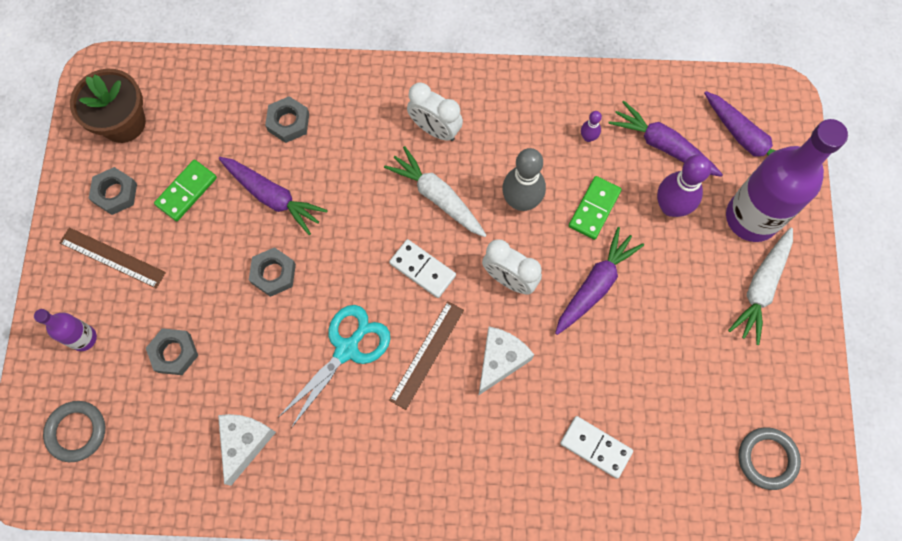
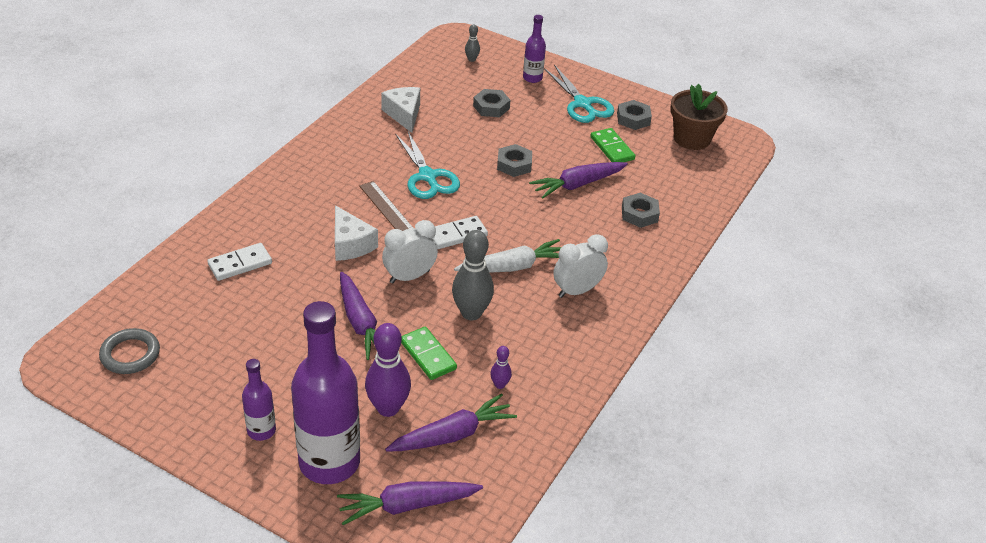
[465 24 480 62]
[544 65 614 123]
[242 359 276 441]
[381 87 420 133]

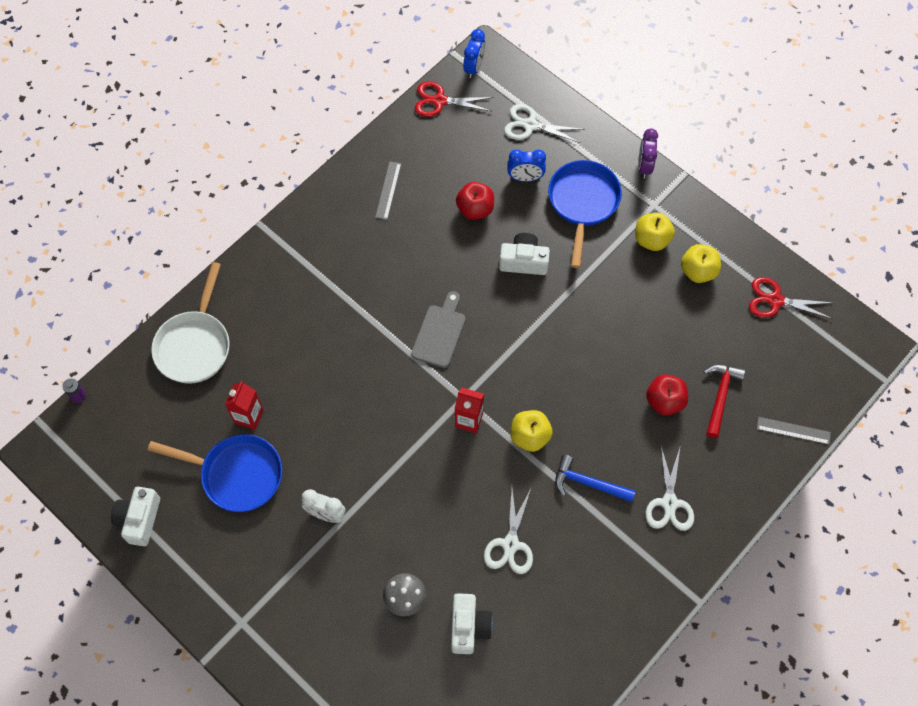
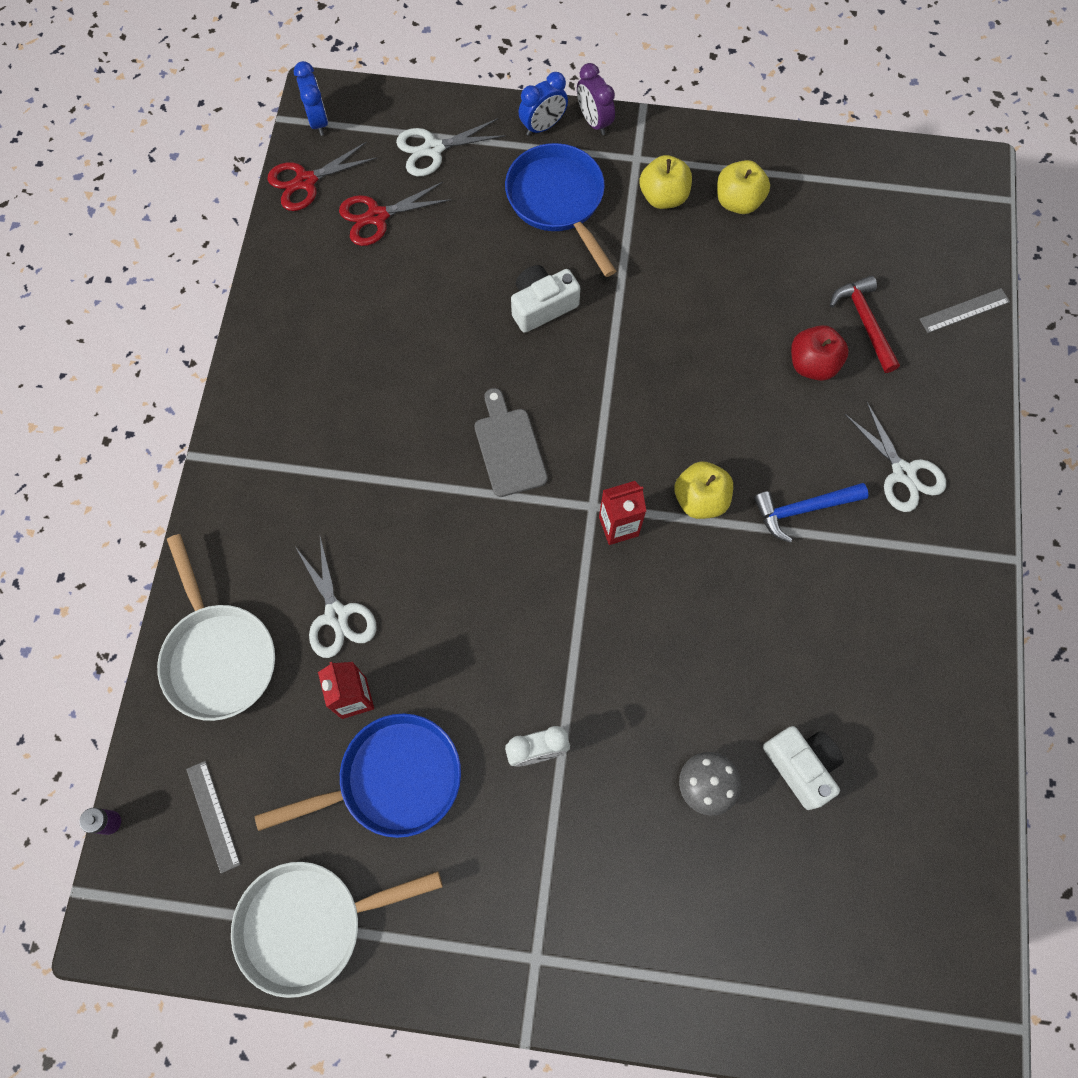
[456 182 494 220] (first image)
[186 761 241 874]
[296 537 377 658]
[518 72 568 136]
[339 182 451 246]
[231 862 443 998]

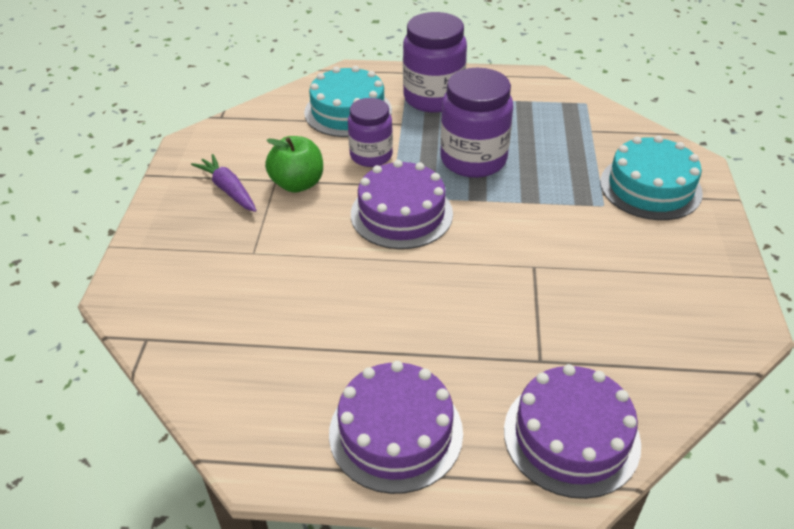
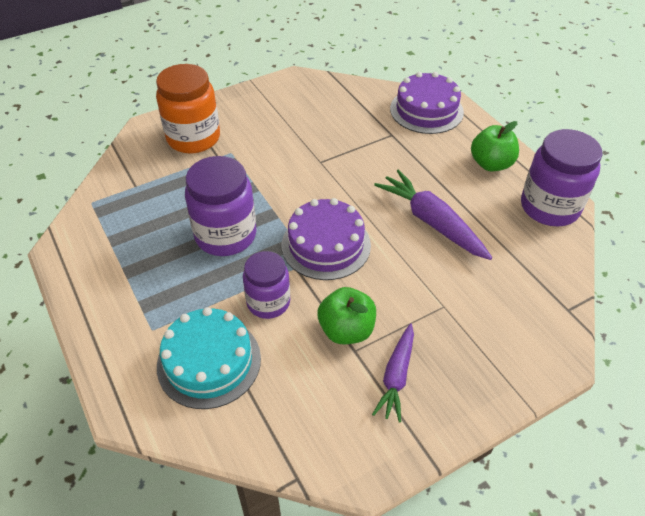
[374 169 492 260]
[521 129 602 226]
[471 121 519 171]
[156 64 220 154]

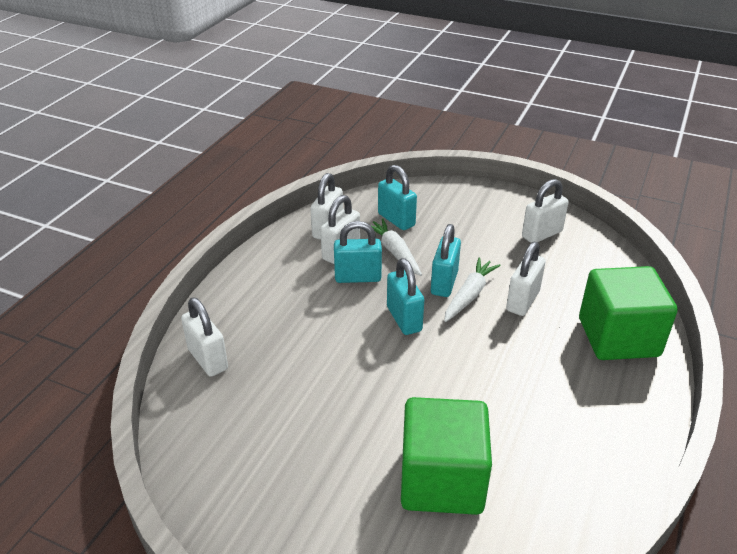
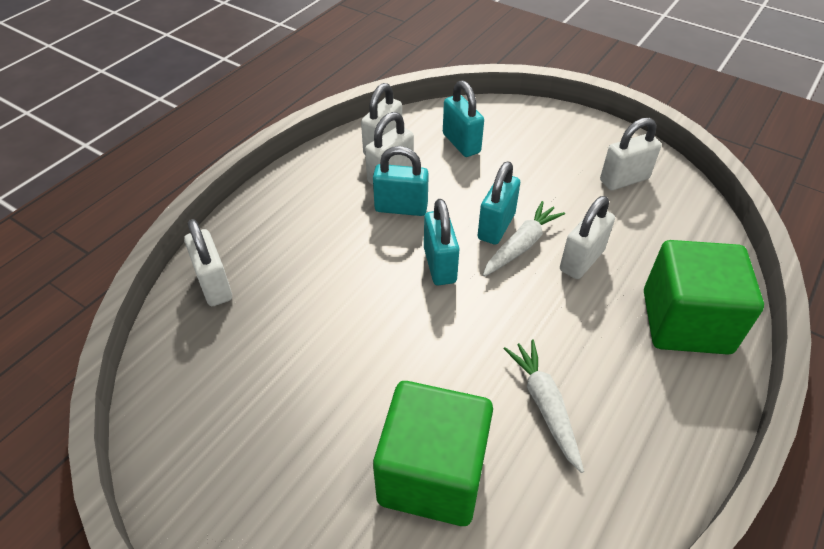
[503 340 584 473]

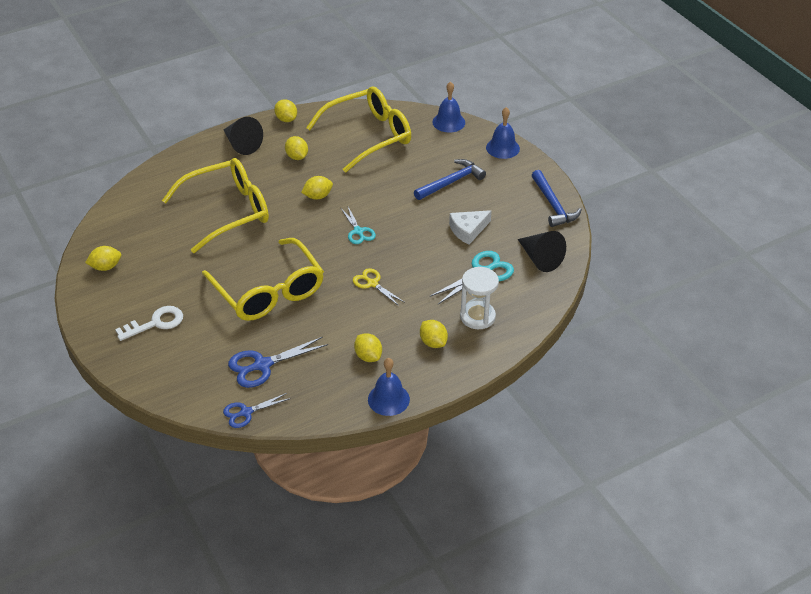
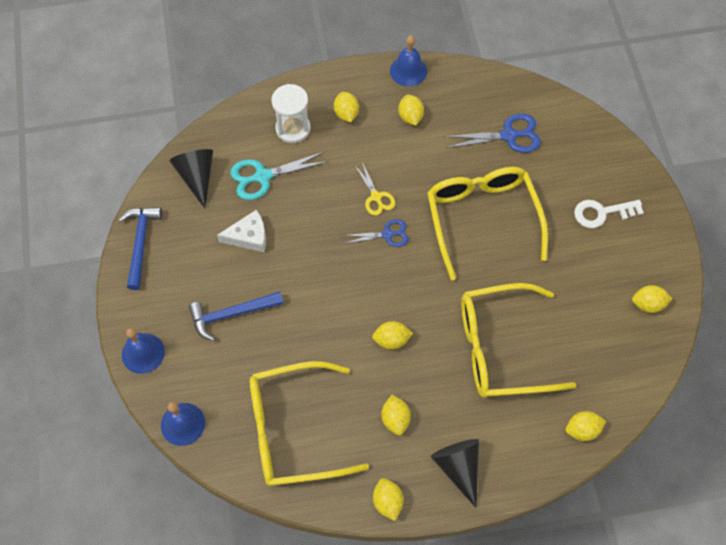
[341 207 376 244] (first image)
[566 411 606 441]
[343 219 409 247]

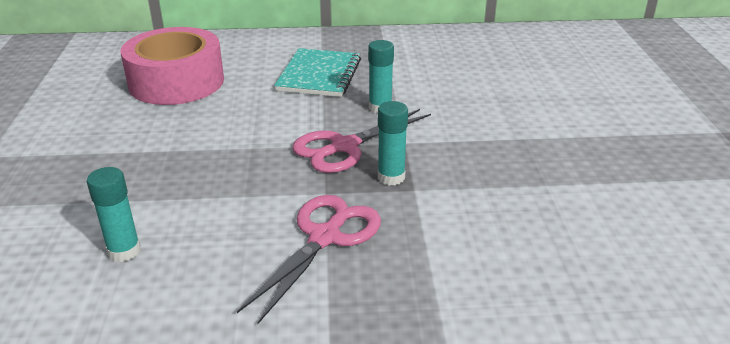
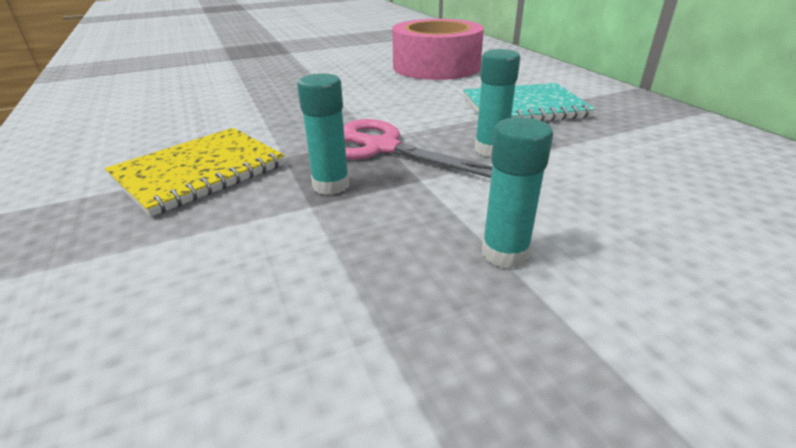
[482 117 553 268]
[105 128 285 217]

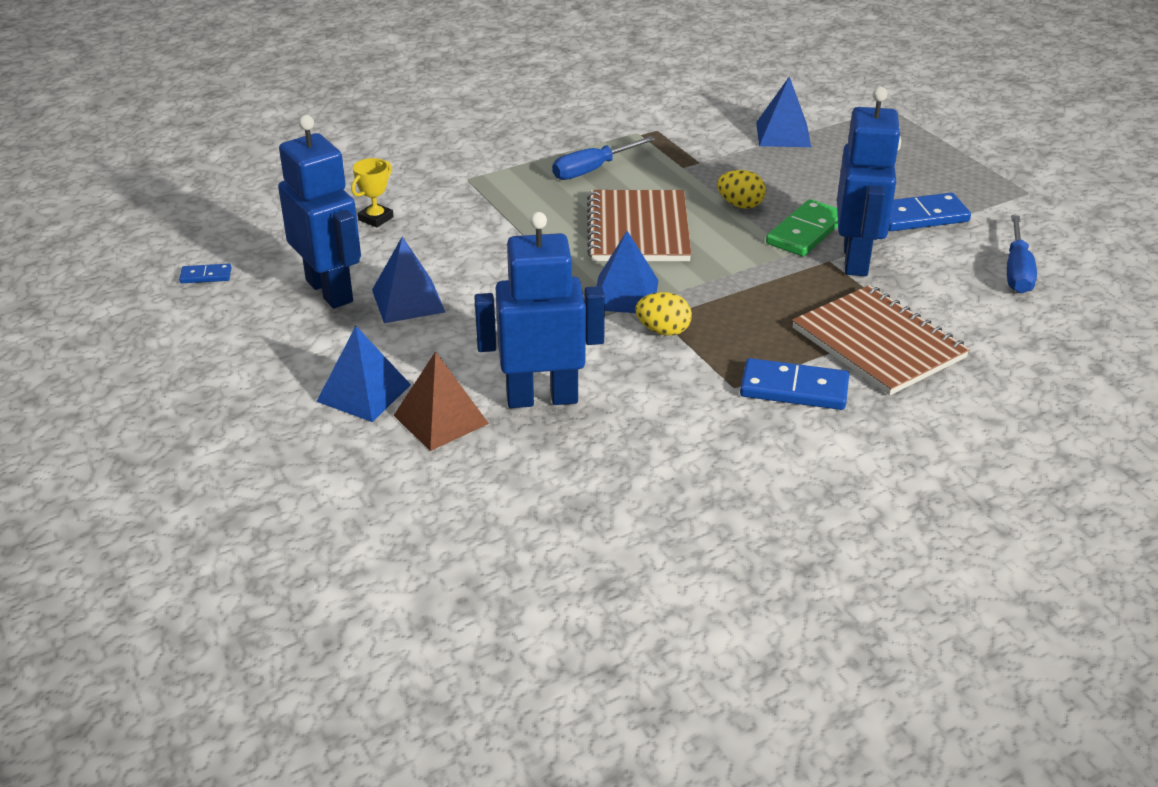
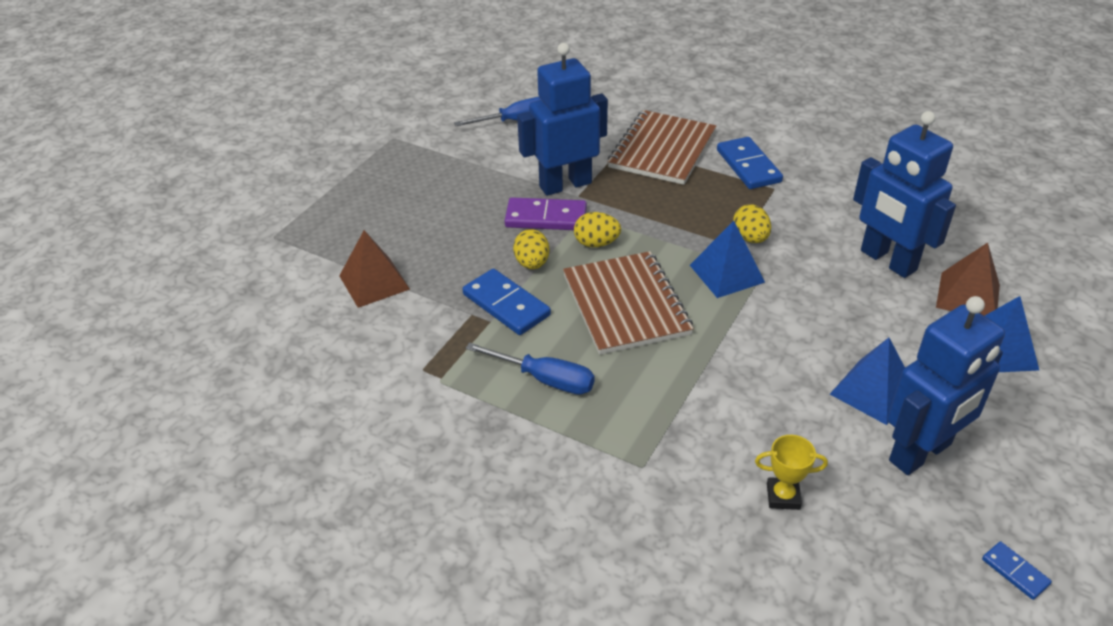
[574 212 621 247]
[463 269 551 335]
[339 230 410 308]
[505 197 587 230]
[887 296 1005 475]
[563 251 694 355]

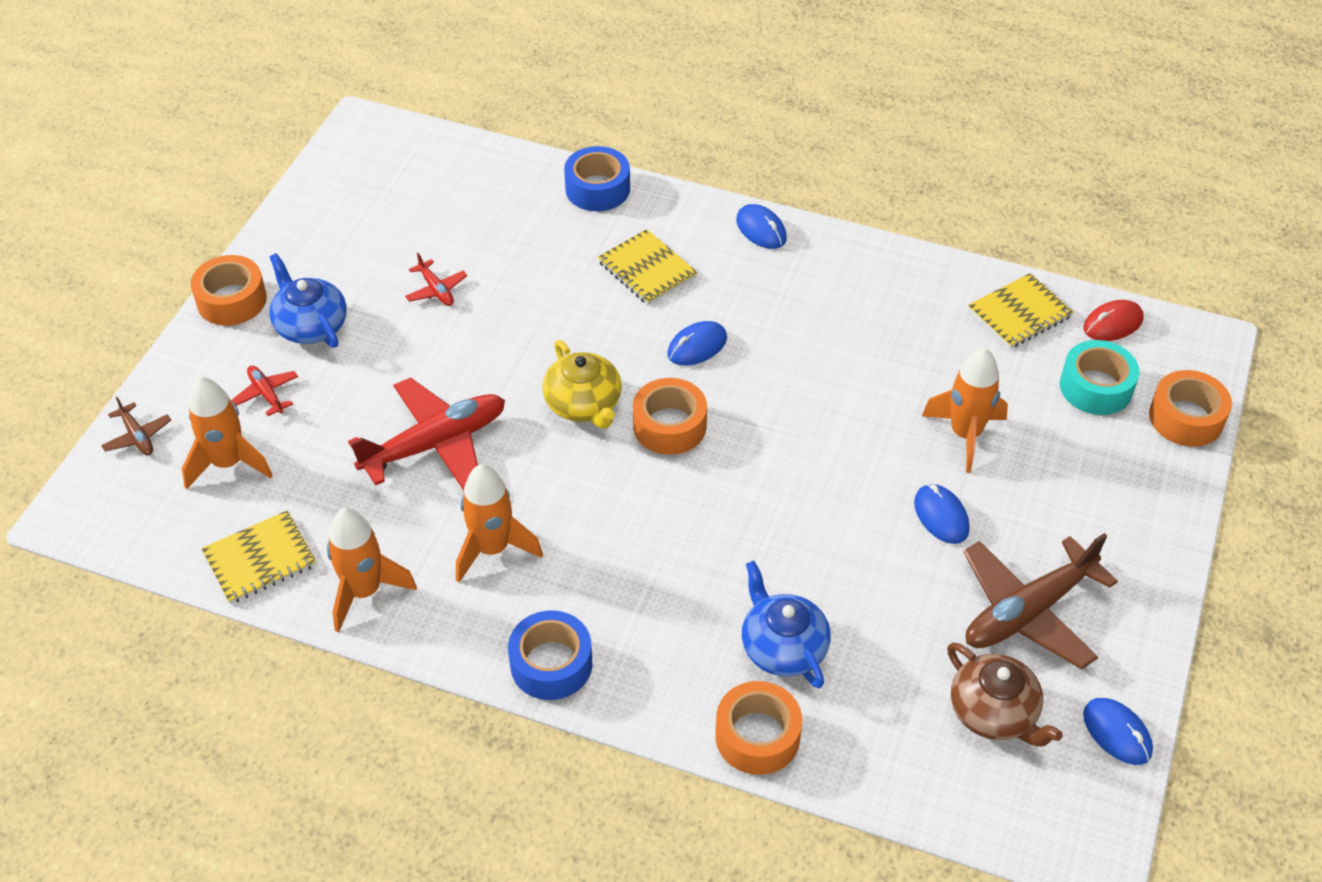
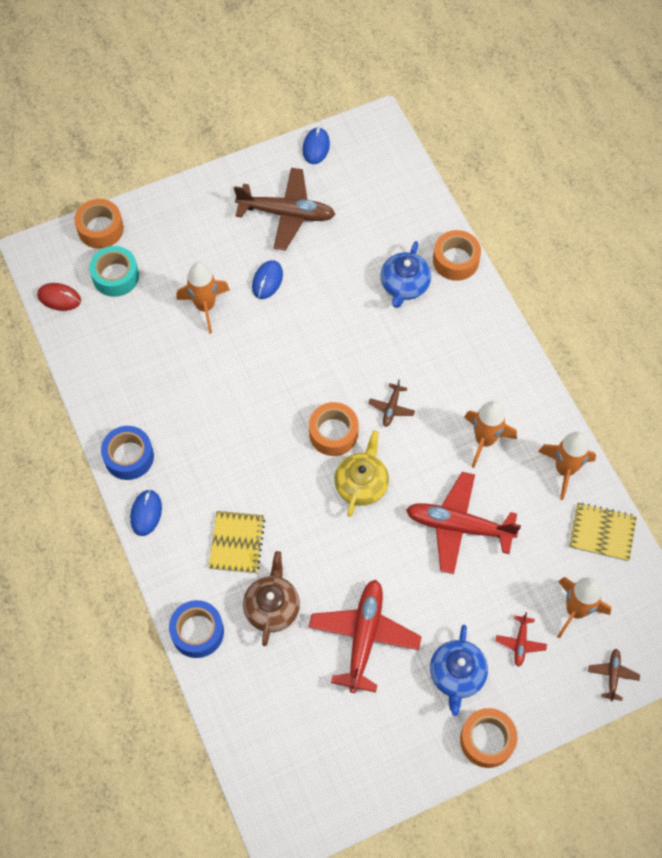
[667 321 727 366] (first image)
[968 273 1073 348] (first image)
[368 380 415 427]
[101 426 154 480]
[243 551 300 646]
[309 580 422 693]

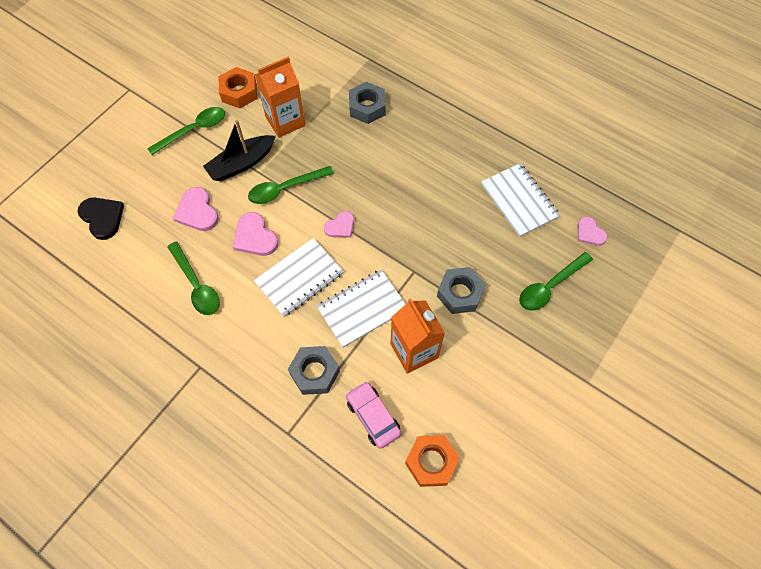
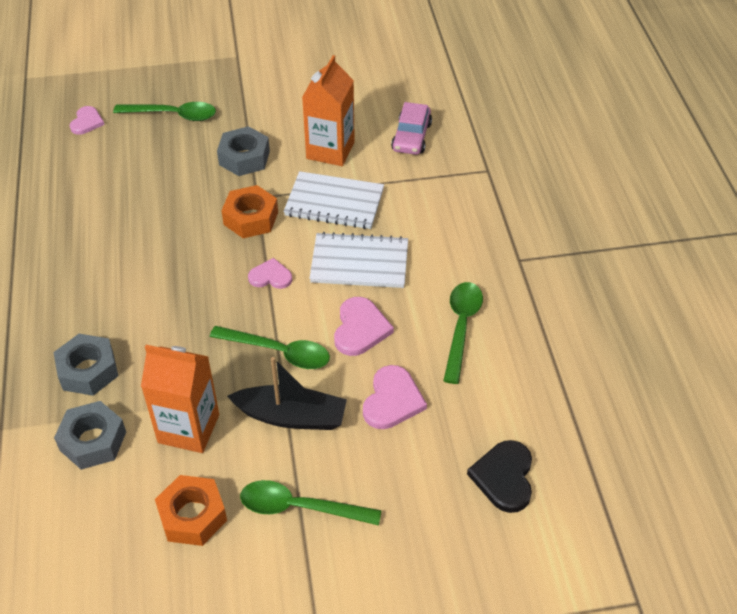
[481 163 560 237] (first image)
[54 401 126 470]
[221 185 278 238]

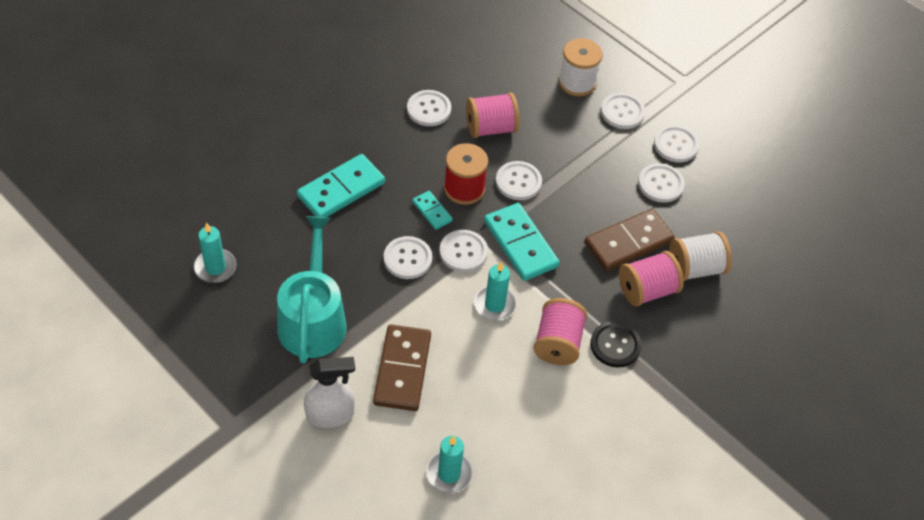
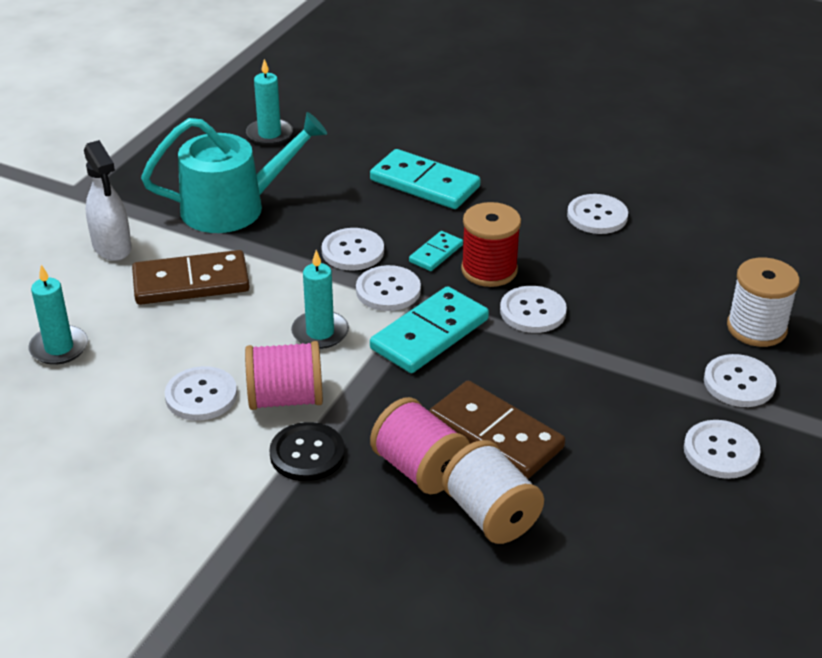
[466 93 519 138] (first image)
[165 366 237 421]

